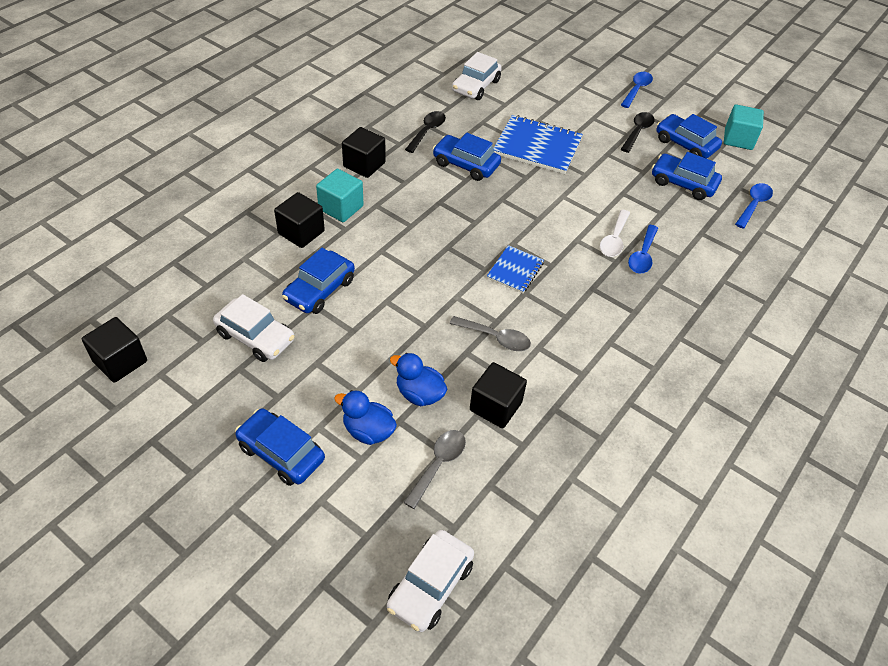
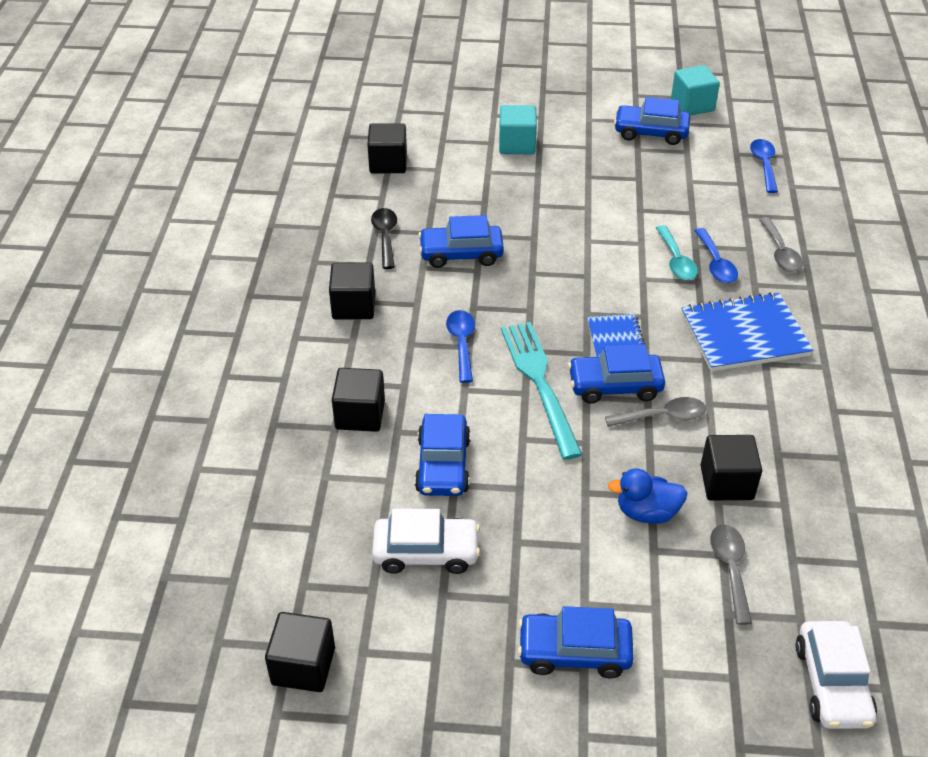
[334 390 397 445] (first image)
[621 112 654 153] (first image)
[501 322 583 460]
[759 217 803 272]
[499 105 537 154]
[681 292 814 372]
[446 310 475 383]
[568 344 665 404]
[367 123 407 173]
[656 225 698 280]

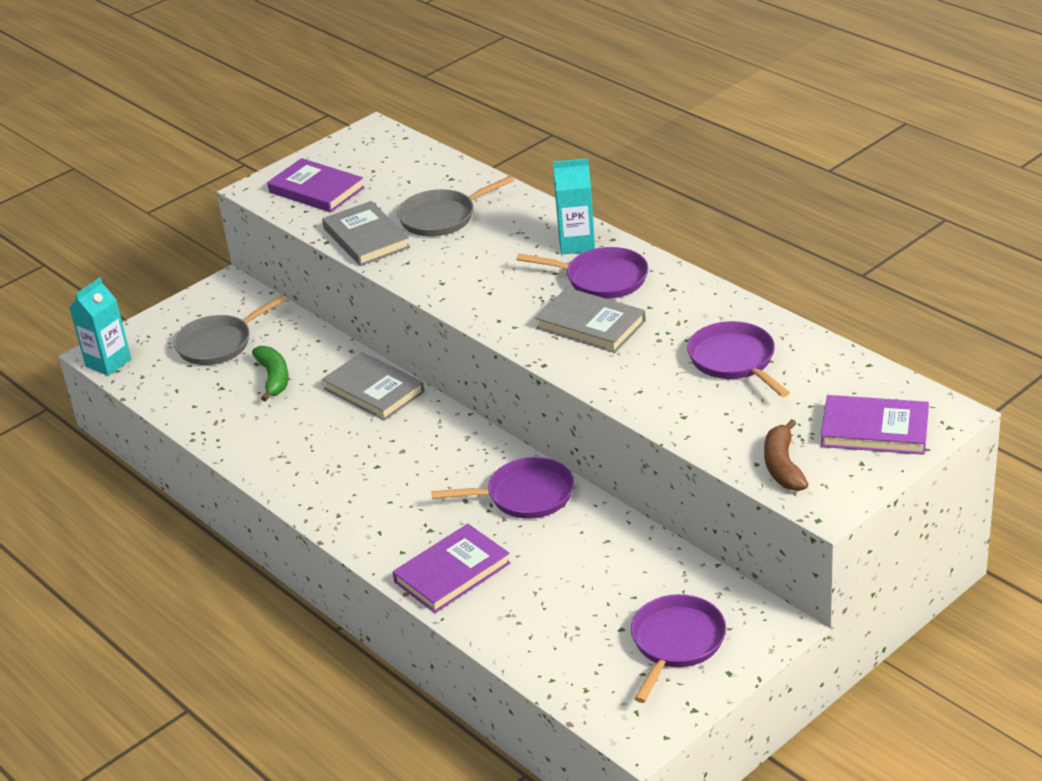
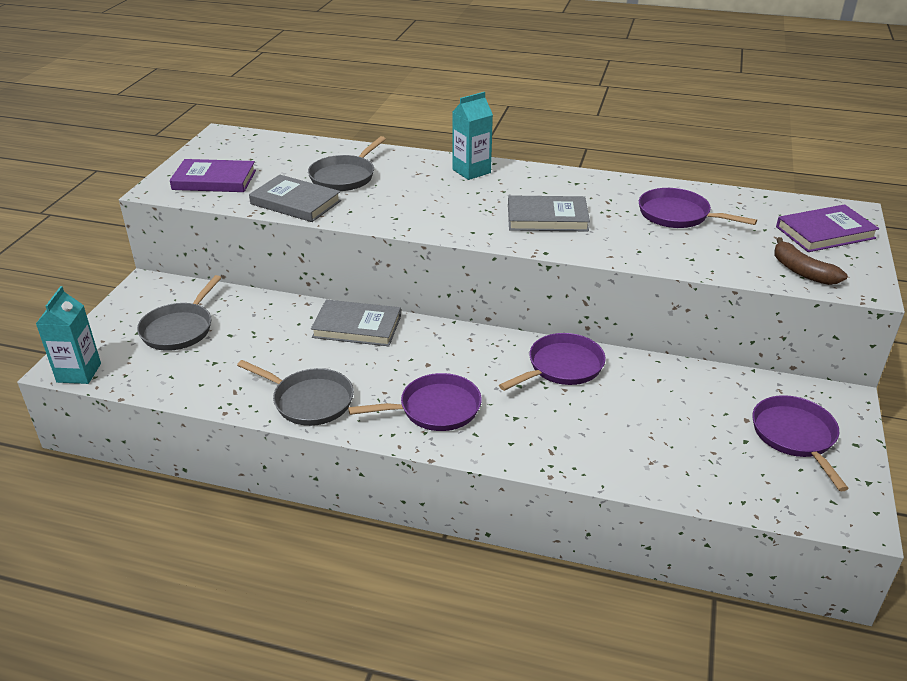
[252 346 288 402] (first image)
[393 524 511 613] (first image)
[237 360 354 426]
[348 373 482 431]

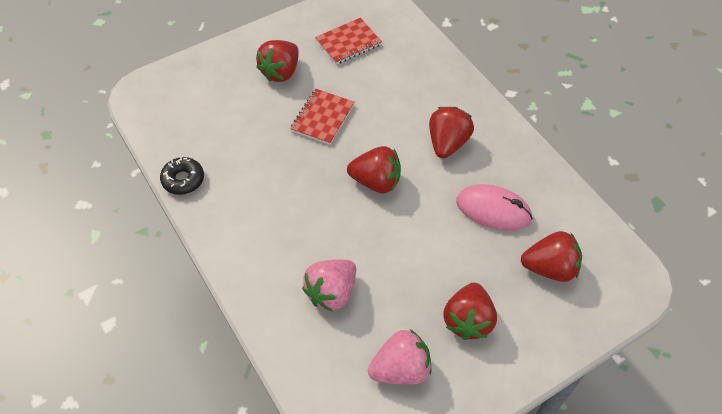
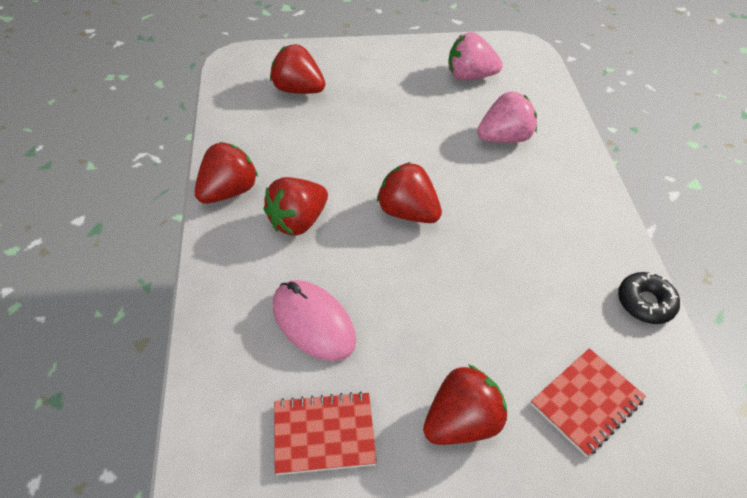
[531 348 646 457]
[195 142 258 204]
[273 280 356 361]

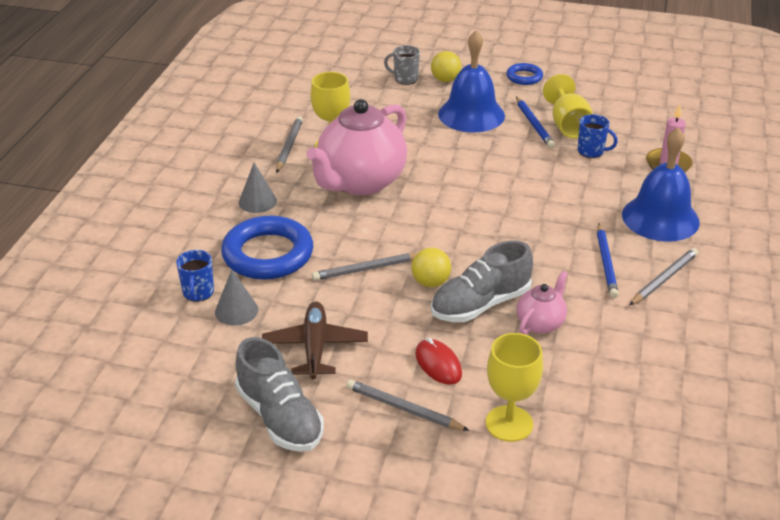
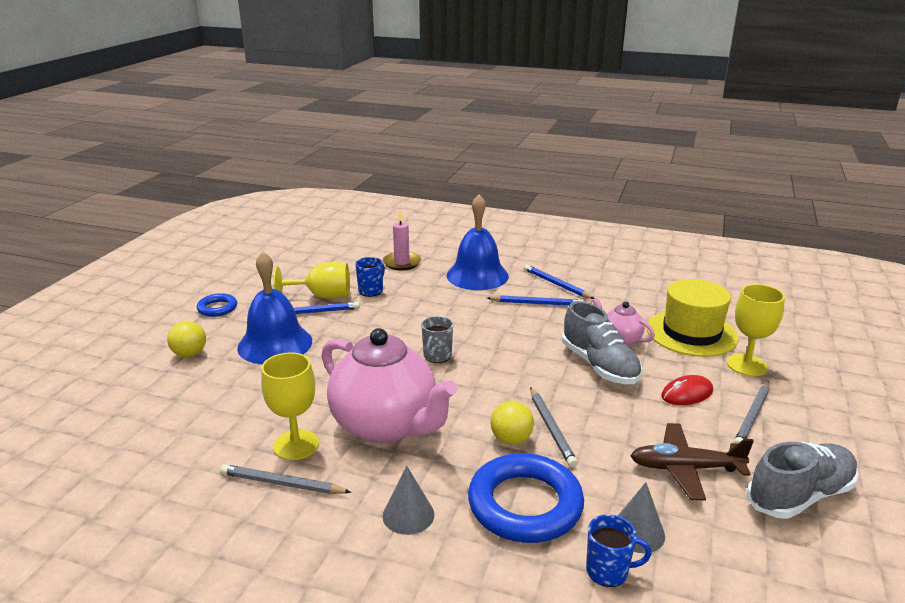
[647 279 738 357]
[421 316 453 363]
[490 401 534 445]
[524 265 595 299]

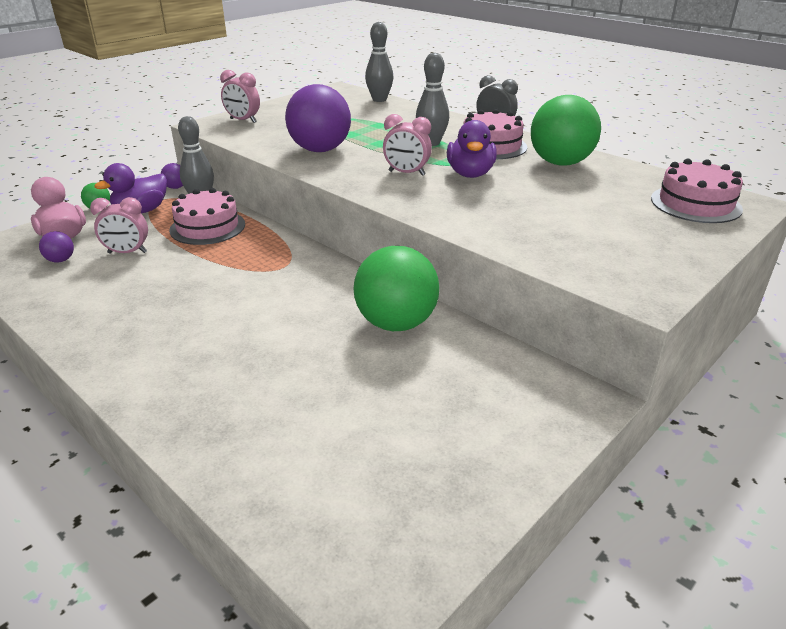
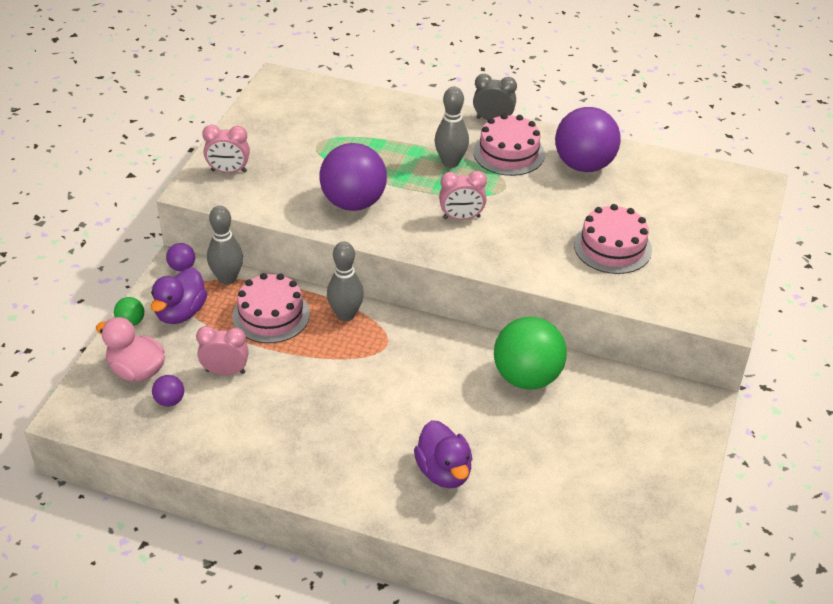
[327 242 364 321]
[414 420 472 488]
[574 204 652 274]
[555 107 621 172]
[196 326 249 375]

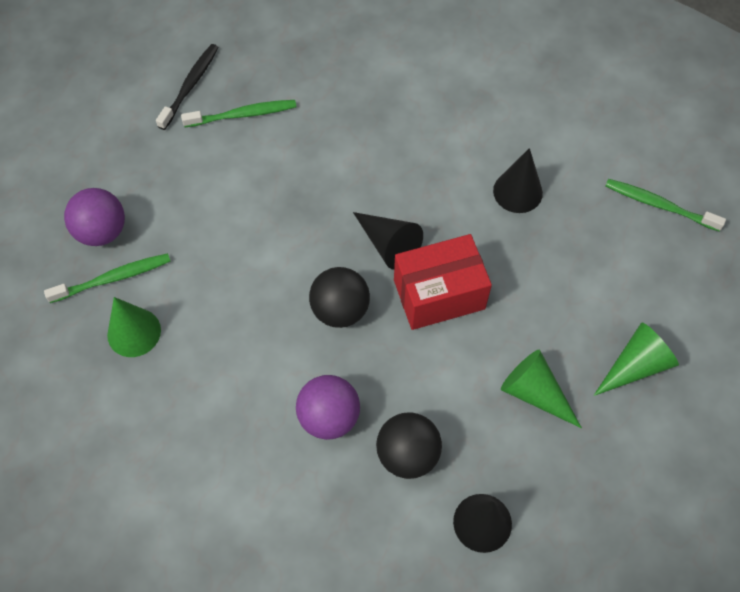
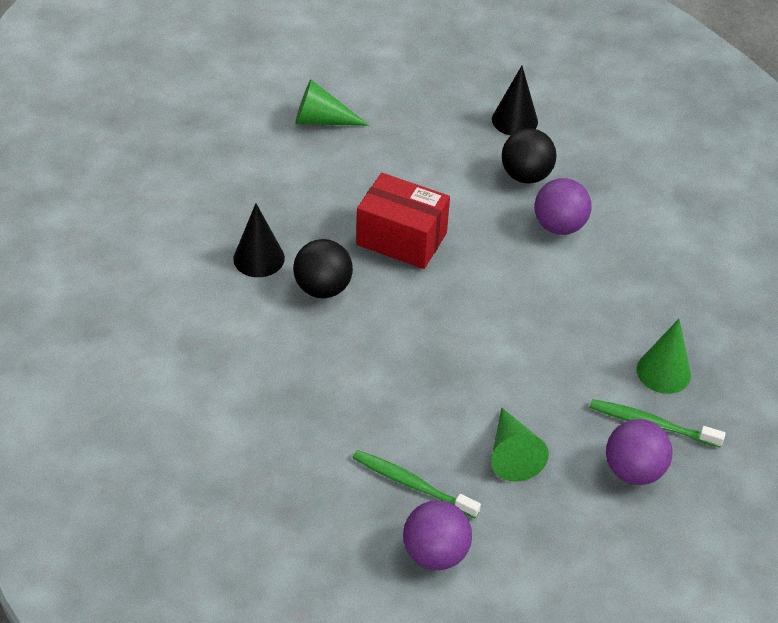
[353 212 423 270] (first image)
[605 179 726 231] (first image)
[293 239 353 298]
[491 407 549 482]
[403 500 472 570]

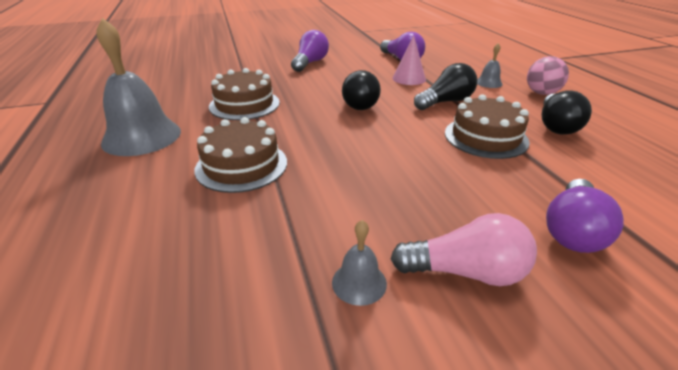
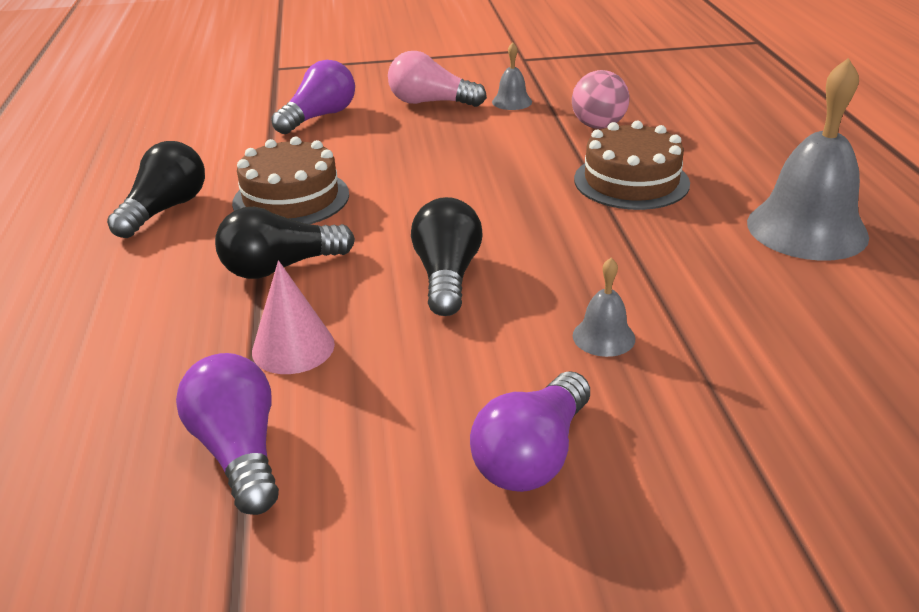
[209 68 280 120] (first image)
[573 258 635 357]
[572 70 629 129]

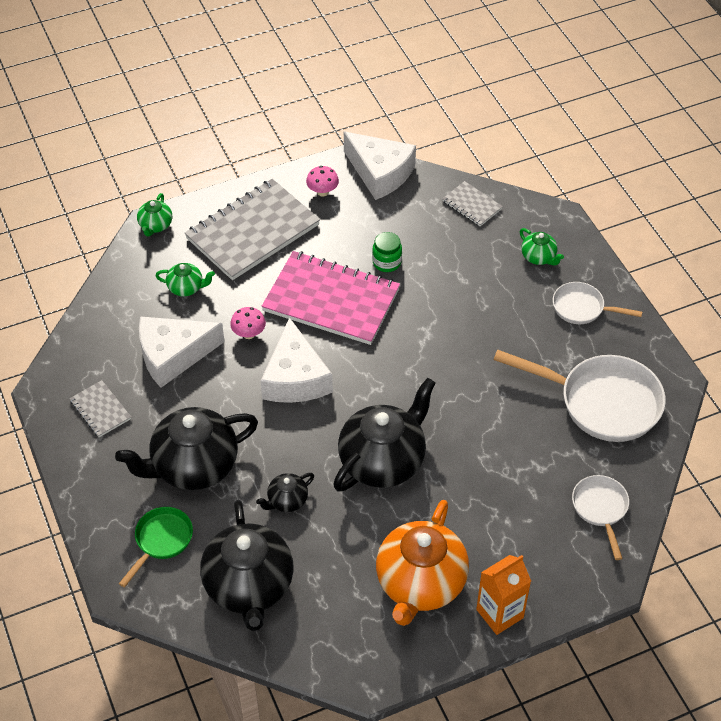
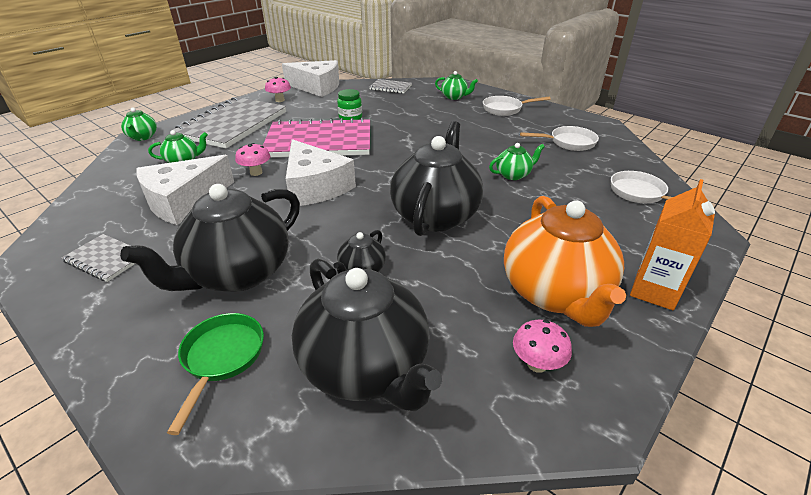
[489 143 545 180]
[513 320 572 373]
[520 126 599 151]

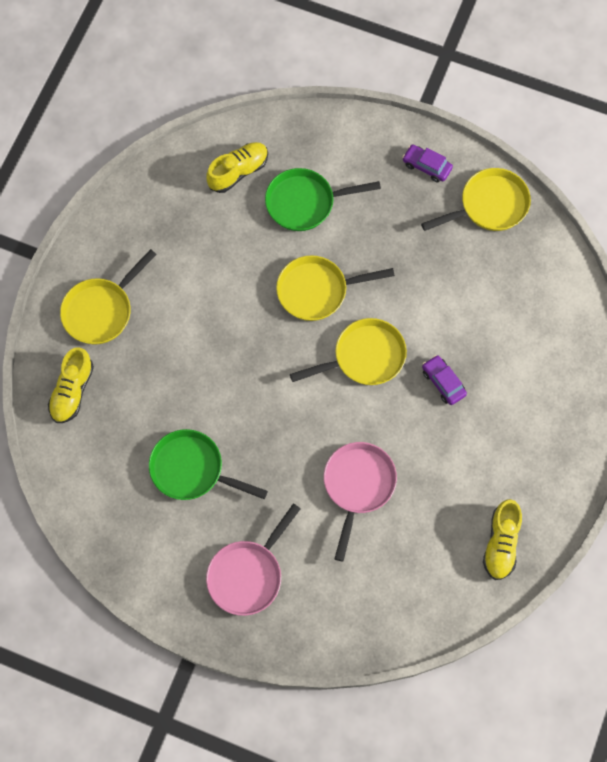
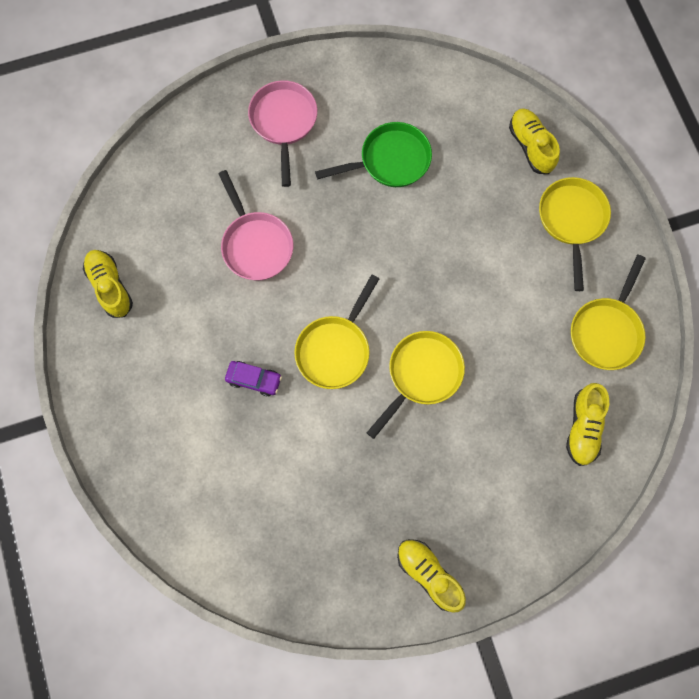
[265 168 381 231] (first image)
[571 255 646 370]
[397 539 466 613]

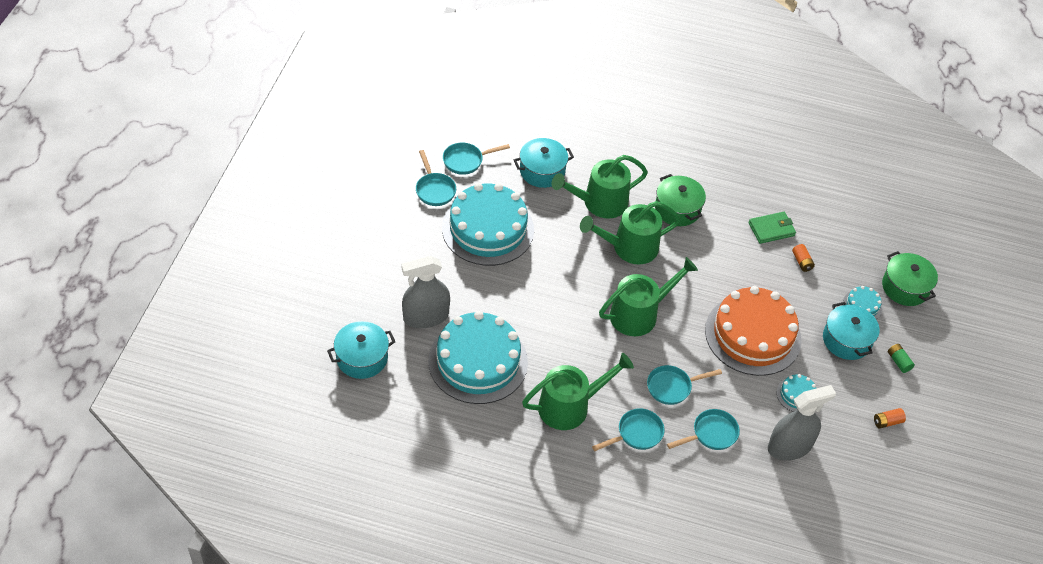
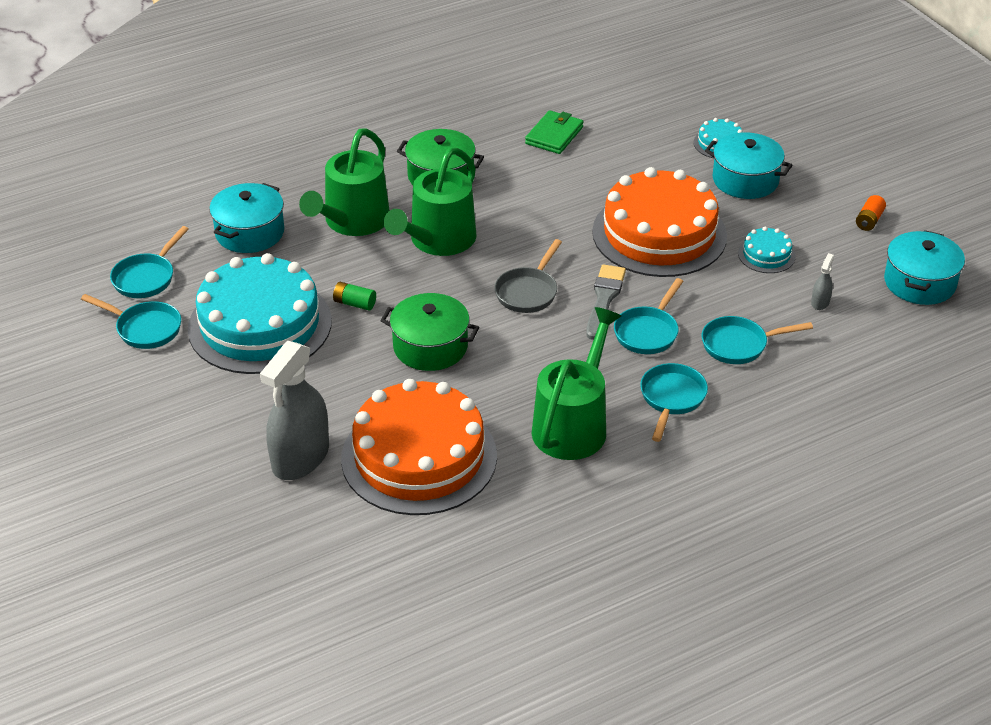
[792 244 815 272] (first image)
[586 264 626 340]
[884 230 965 305]
[381 293 479 371]
[333 282 376 311]
[494 239 562 313]
[341 379 497 515]
[702 316 813 364]
[811 253 834 310]

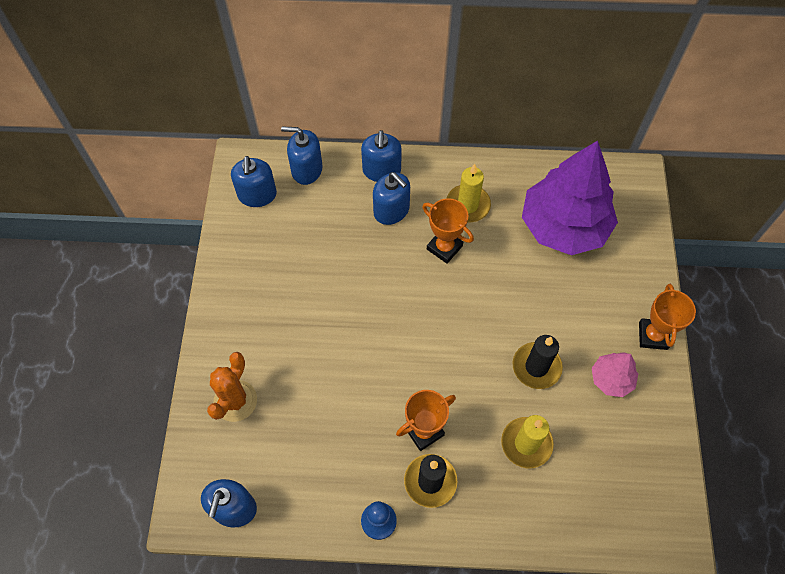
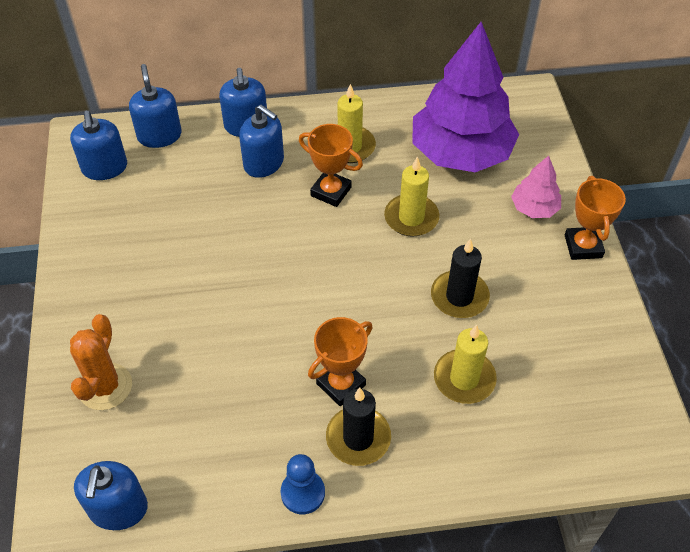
[384 157 439 237]
[511 155 561 218]
[129 64 182 148]

